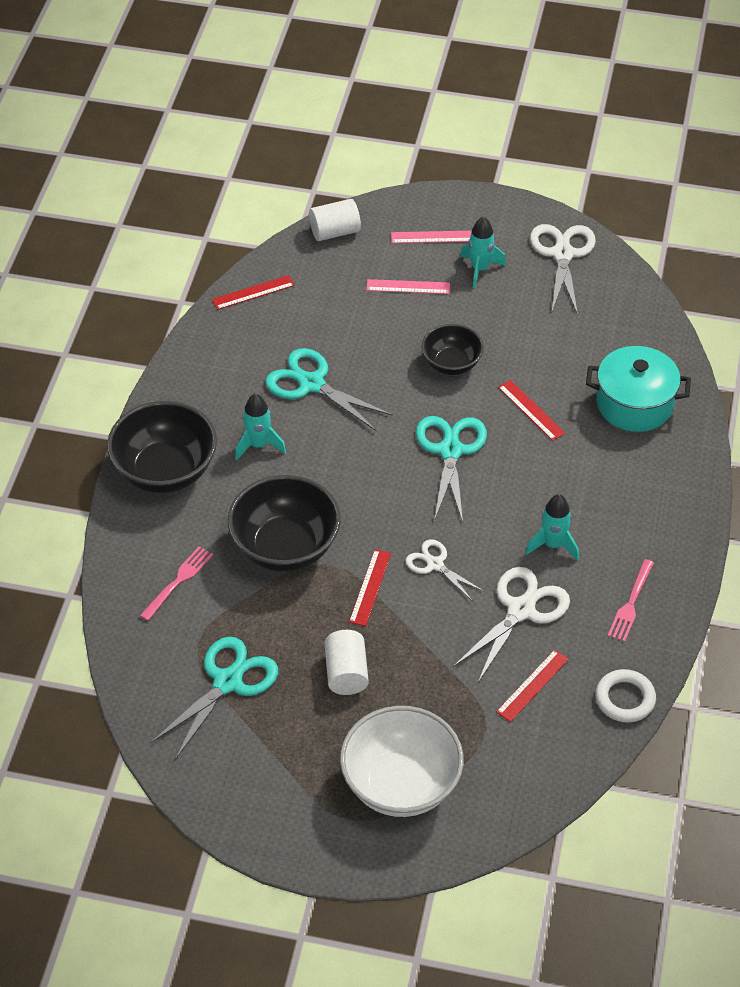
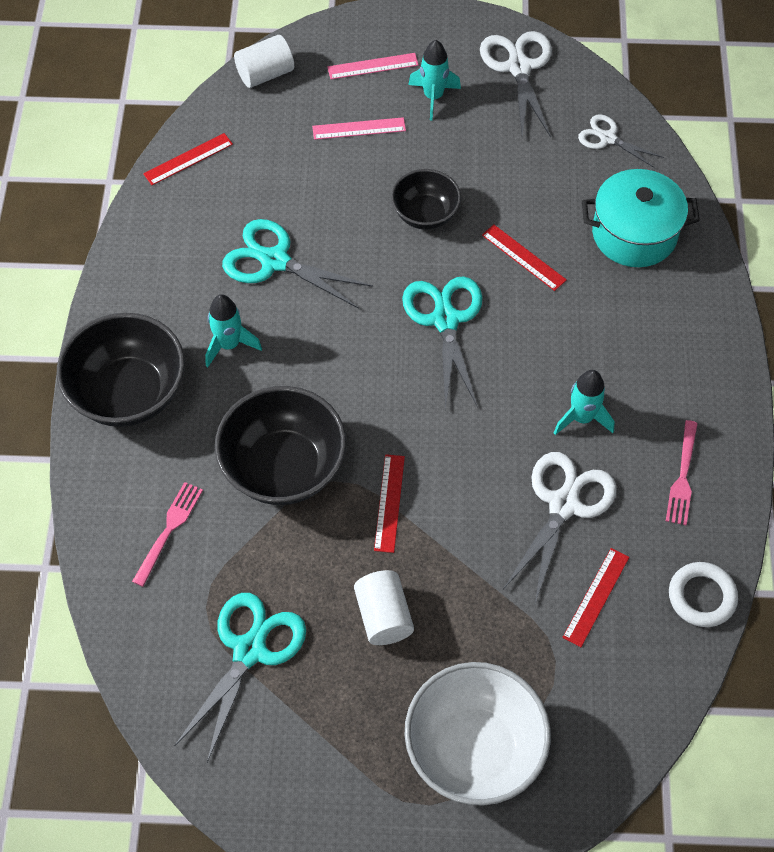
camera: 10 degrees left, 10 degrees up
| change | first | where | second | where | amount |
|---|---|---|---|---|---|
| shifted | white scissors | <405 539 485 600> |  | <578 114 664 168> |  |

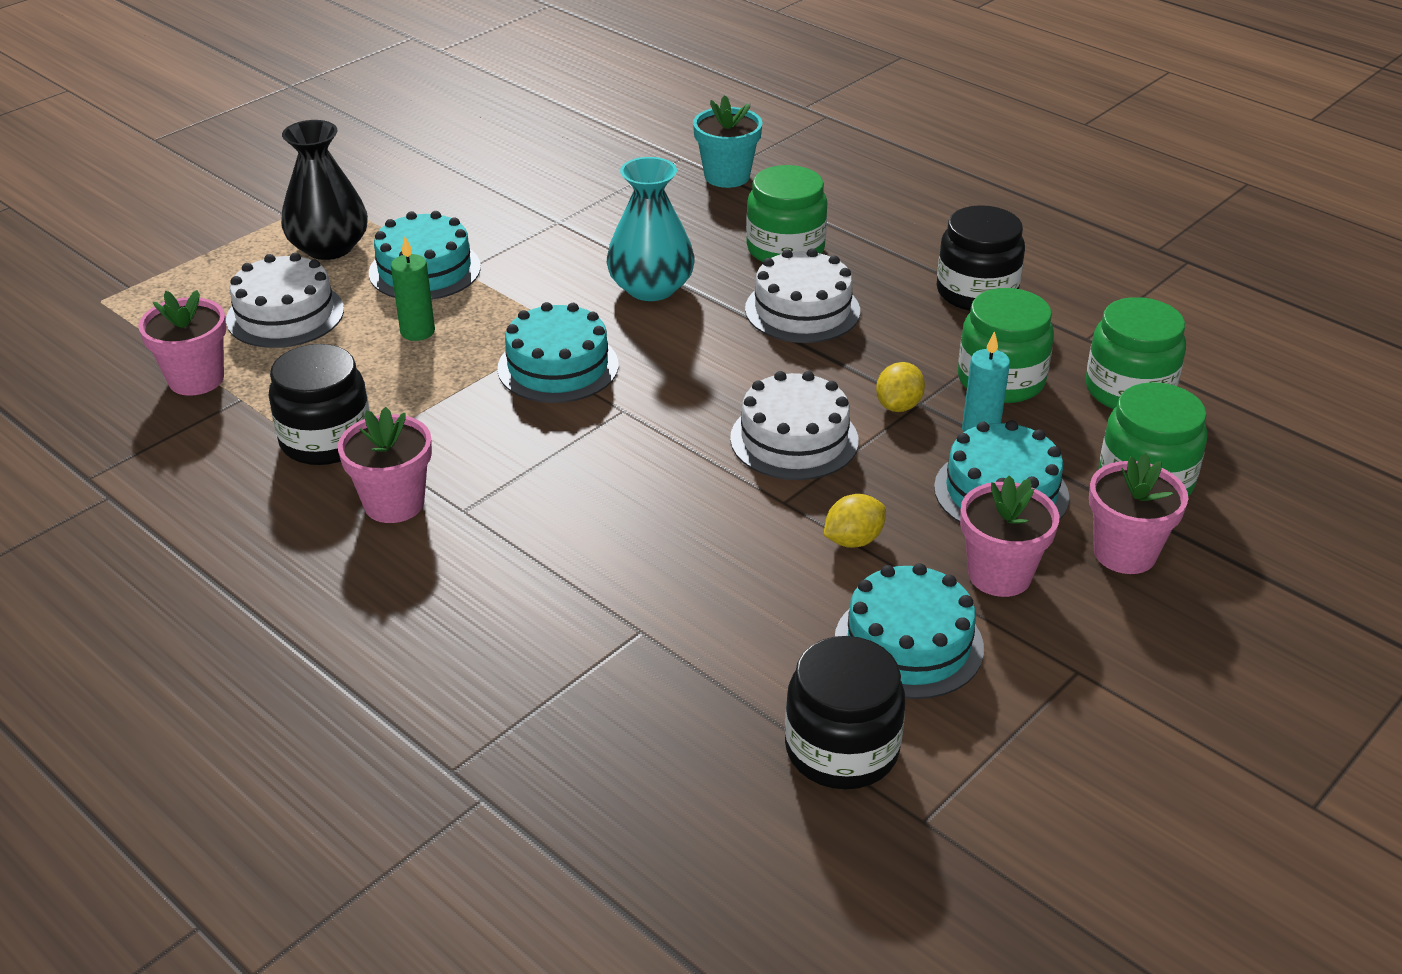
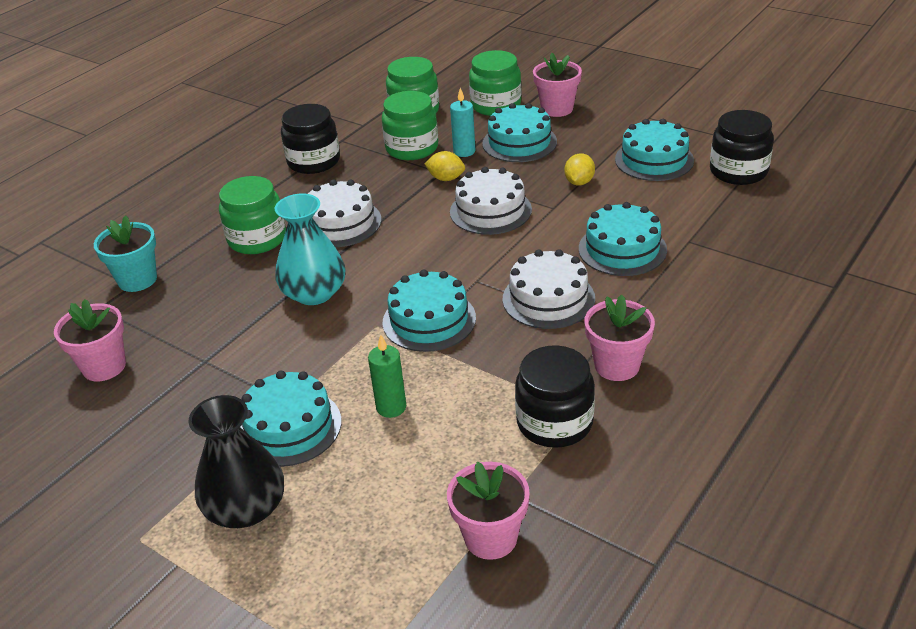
camera: 95 degrees left, 0 degrees up
| change | first | where | second | where | amount |
|---|---|---|---|---|---|
| shifted | white cake | <226 253 344 348> |  | <503 249 595 329> |  |
| shifted | pink flower pot | <960 476 1059 597> |  | <54 299 126 381> |  |
| rotated | yellow lemon | <824 494 886 548> |  | <564 153 595 185> | 60 degrees clockwise |
| new |  |  | turquoise cake | <579 202 667 276> |  |

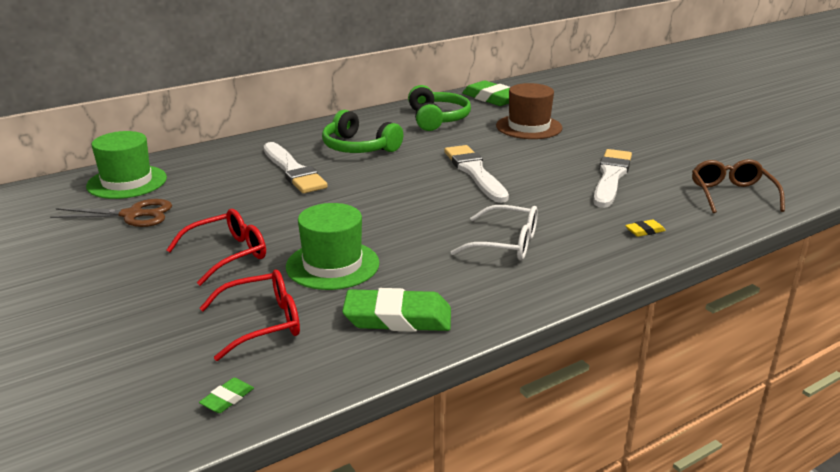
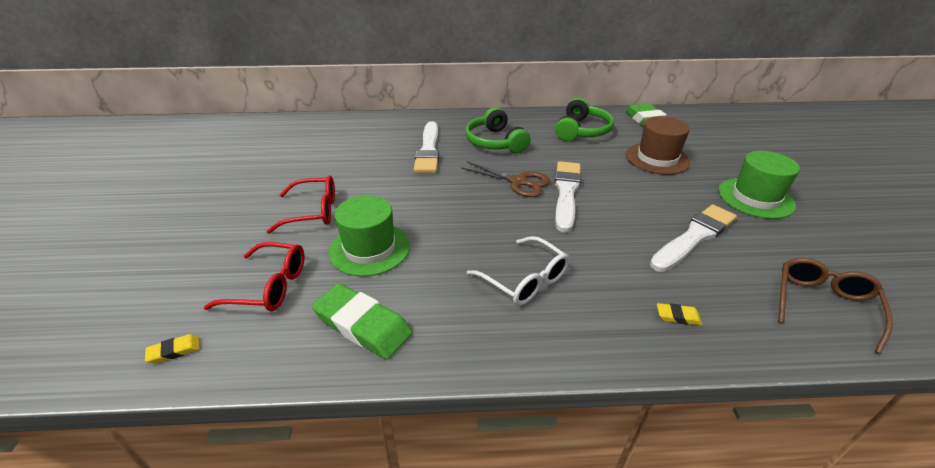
camera: 30 degrees right, 10 degrees up
| change | first | where | second | where | amount |
|---|---|---|---|---|---|
| shifted | green hat | <86 131 167 199> |  | <718 151 800 219> |  |
| shifted | brown scissors | <50 199 172 227> |  | <461 161 550 197> |  |
| repainted | green eraser | <199 378 254 413> | yellow eraser | <145 334 200 364> |  |

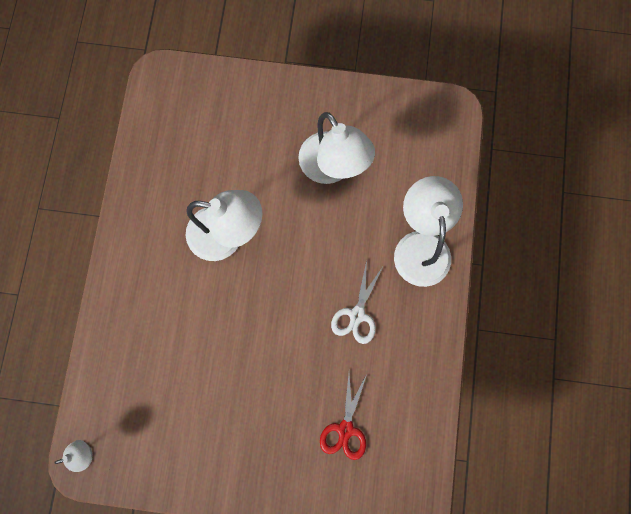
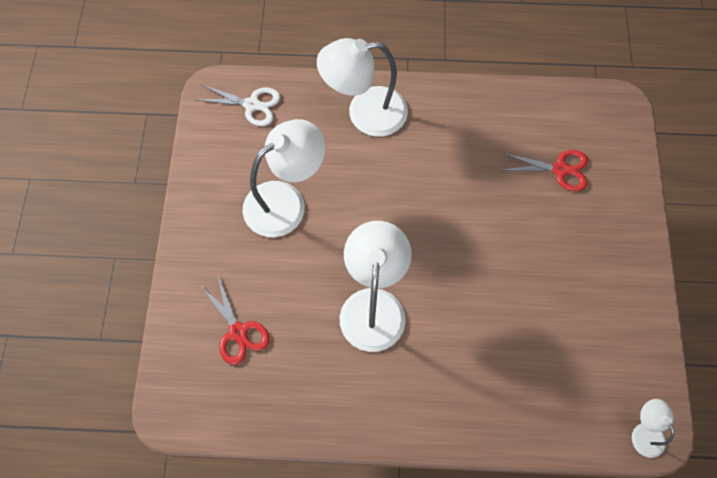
camera: 95 degrees left, 10 degrees down
| change | first | where | second | where | amount |
|---|---|---|---|---|---|
| shifted | white scissors | <331 260 384 344> |  | <197 84 280 126> |  |
| new |  |  | red scissors | <201 276 270 365> |  |

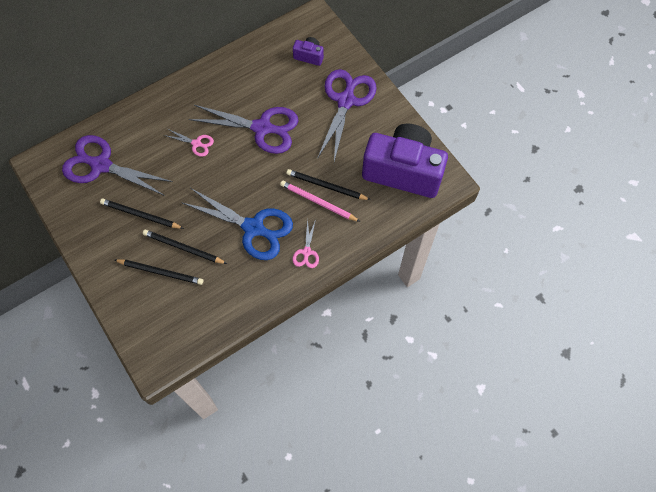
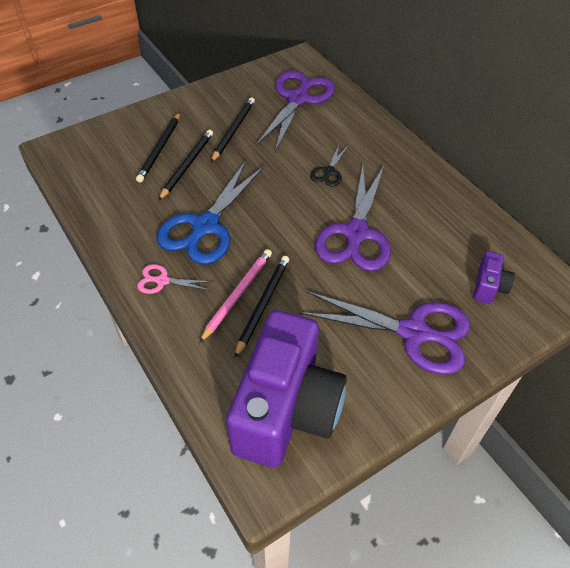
camera: 90 degrees right, 15 degrees down
| change | first | where | second | where | amount |
|---|---|---|---|---|---|
| repainted | pink scissors | <164 129 214 157> | black scissors | <310 145 348 186> |  |

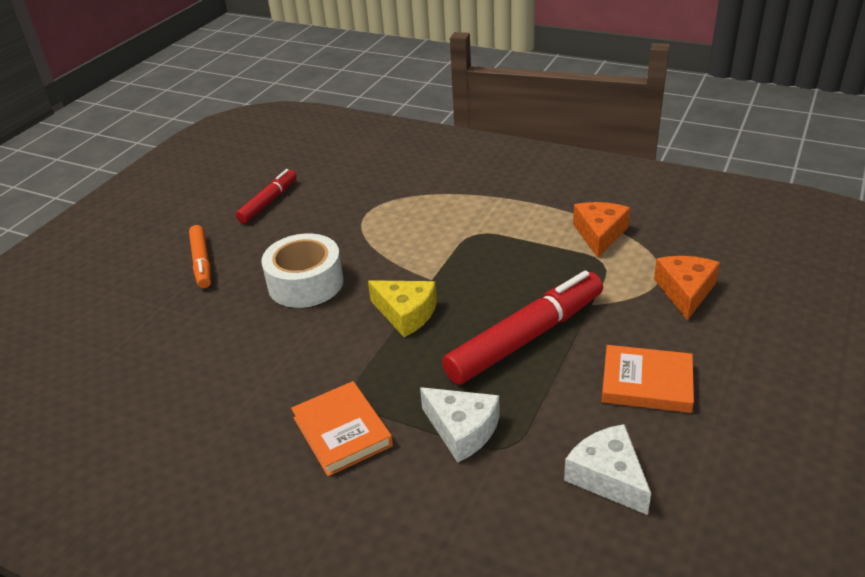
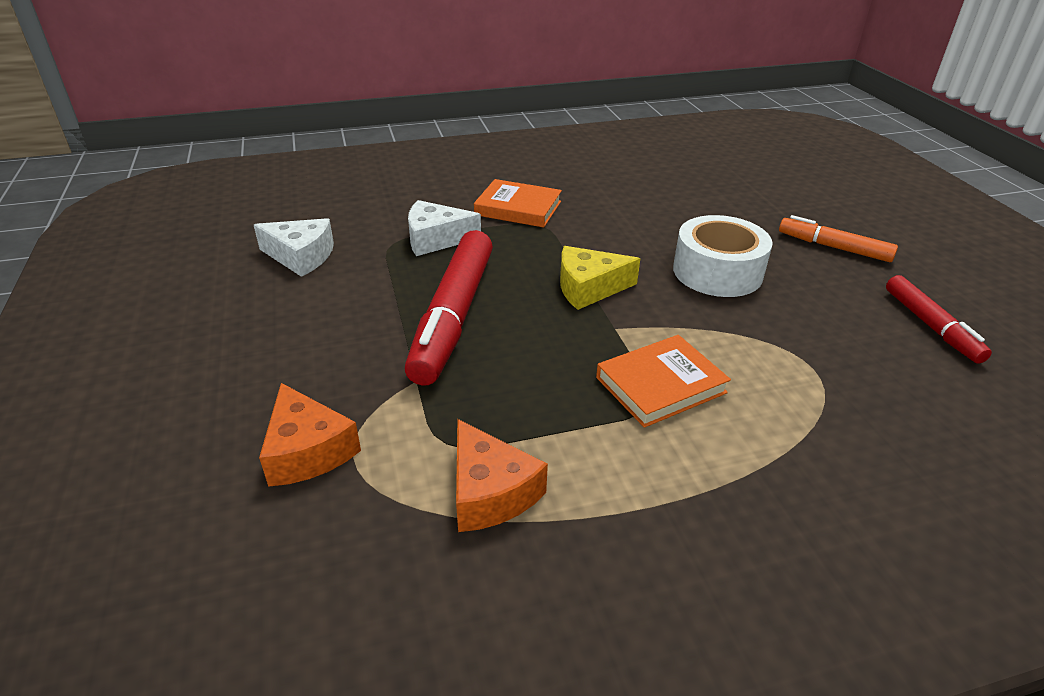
camera: 135 degrees right, 0 degrees up
| change | first | where | second | where | amount |
|---|---|---|---|---|---|
| shifted | orange book | <601 345 694 413> |  | <596 335 731 428> |  |

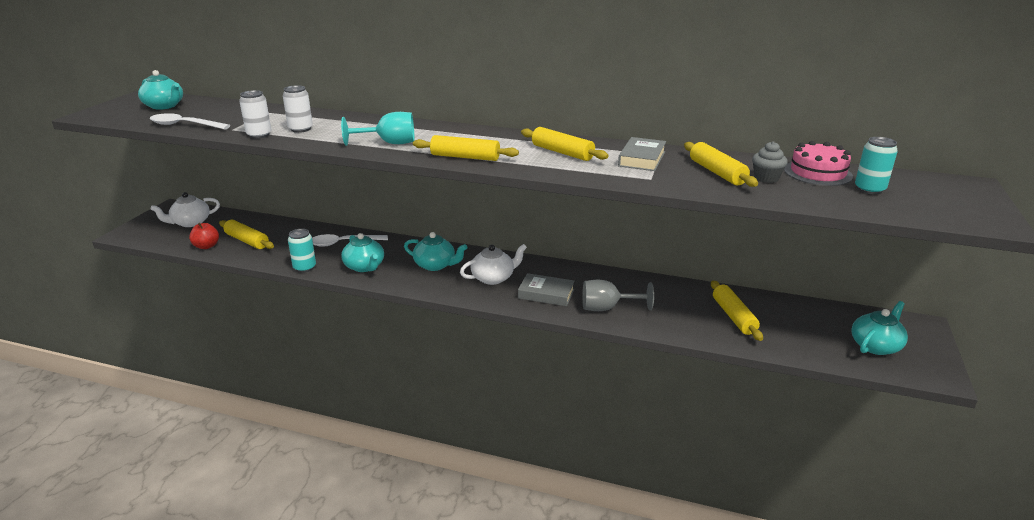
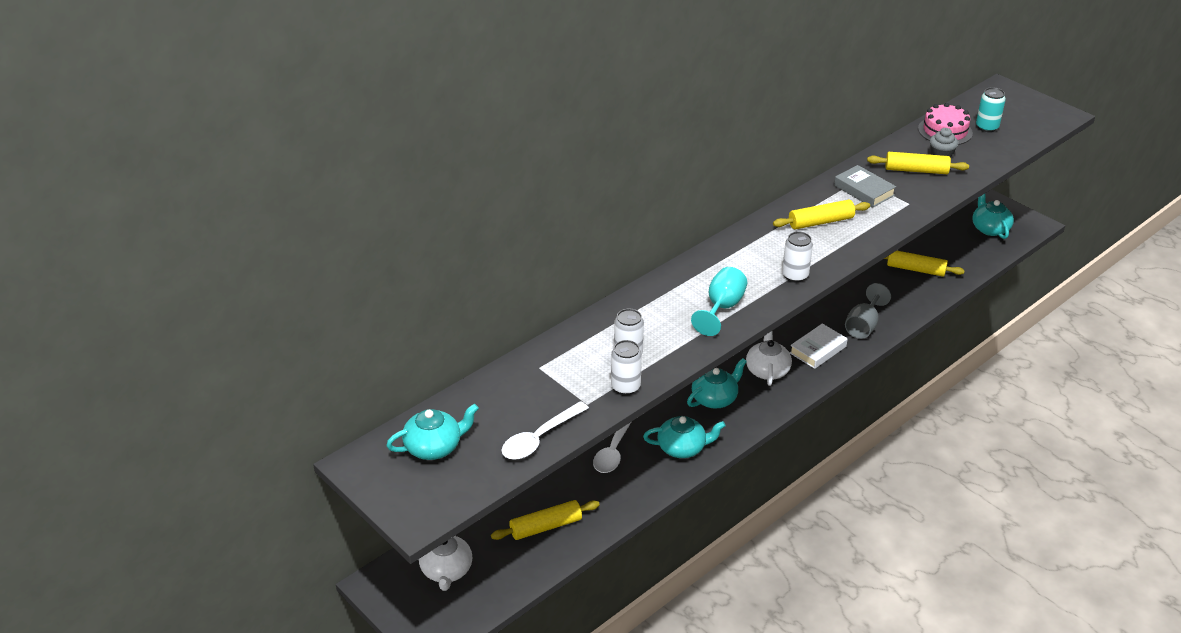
camera: 60 degrees left, 10 degrees up
| change | first | where | second | where | amount |
|---|---|---|---|---|---|
| swapped | yellow rolling pin | <413 135 519 161> | white can | <782 232 813 282> |  |
| gone | red apple | <189 223 219 249> |  |  |  |
| gone | turquoise can | <288 229 316 273> |  |  |  |
| repainted | grey book | <518 273 575 306> | white book | <790 323 848 369> |  |

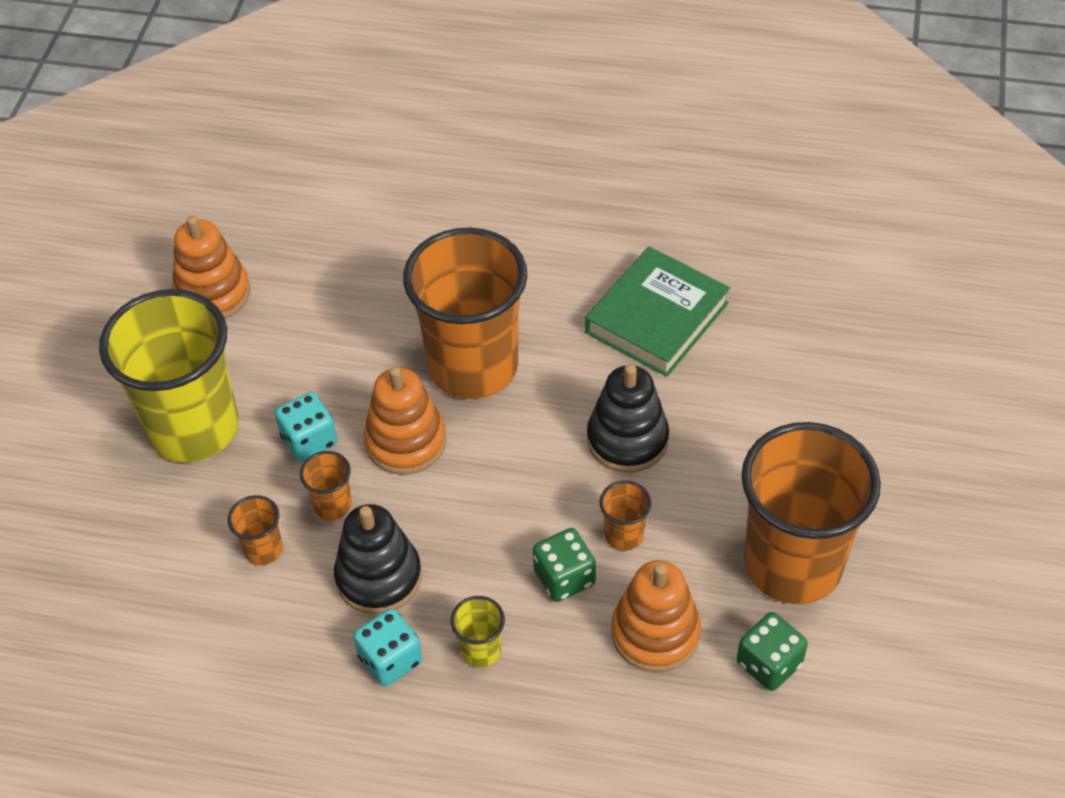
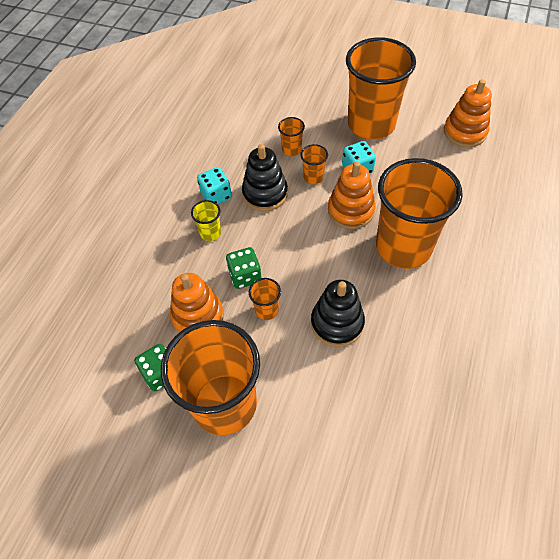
camera: 100 degrees right, 5 degrees up
| change | first | where | second | where | amount |
|---|---|---|---|---|---|
| gone | green book | <585 246 730 377> |  |  |  |
| repainted | yellow cup | <99 289 239 463> | orange cup | <346 37 416 140> |  |

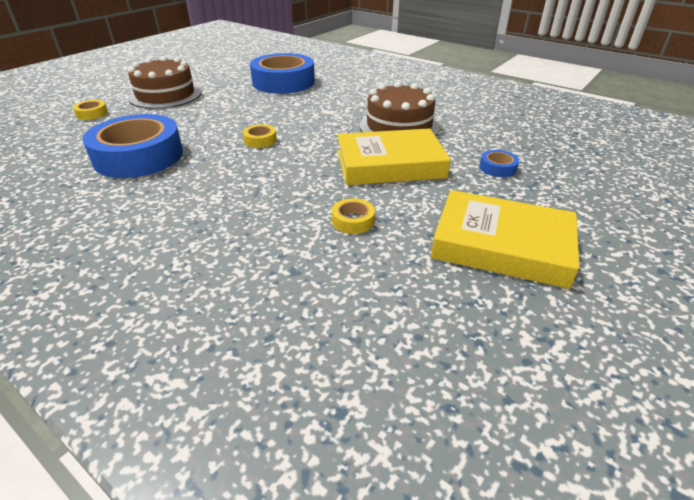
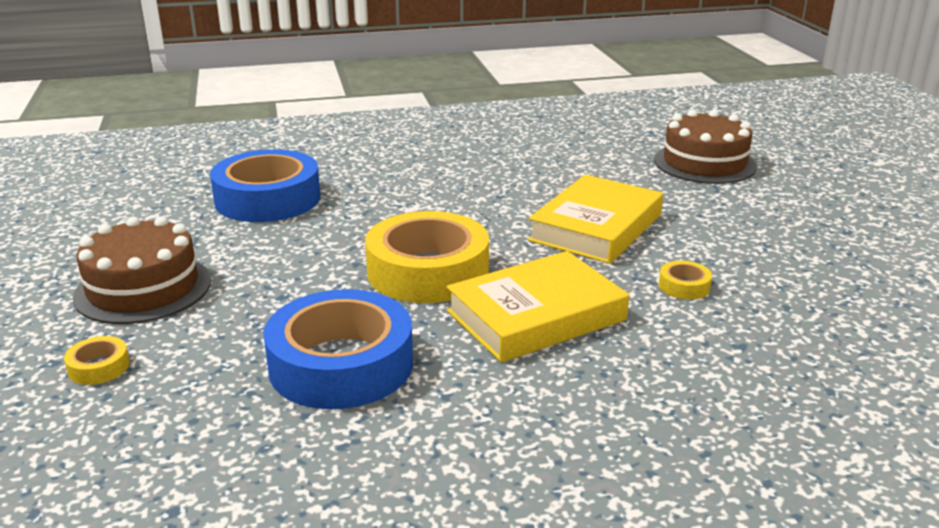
camera: 50 degrees left, 10 degrees down
| change | first | where | second | where | amount |
|---|---|---|---|---|---|
| shifted | brown cake | <360 82 440 136> |  | <654 110 757 184> |  |
| scaled | yellow tape | <243 124 277 148> |  | <365 211 489 303> | x2.47 |
| gone | blue tape | <480 150 519 177> |  |  |  |
| shifted | yellow book | <431 190 580 289> |  | <446 251 629 363> |  |

